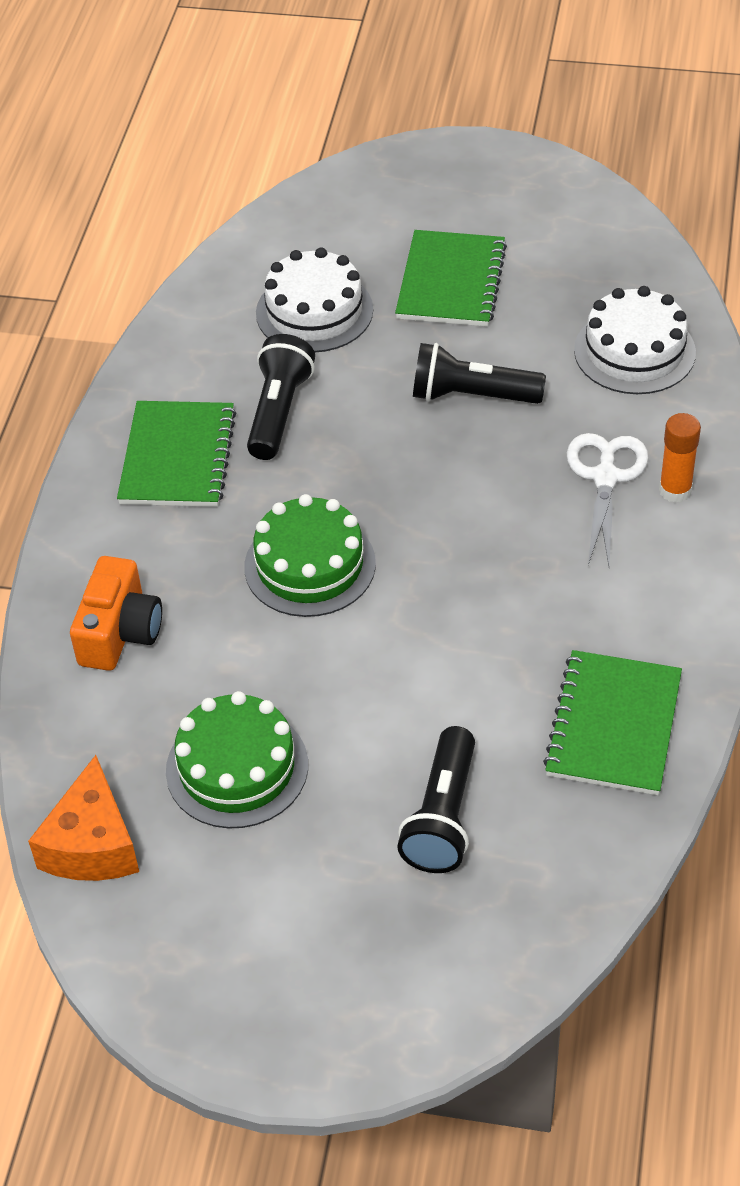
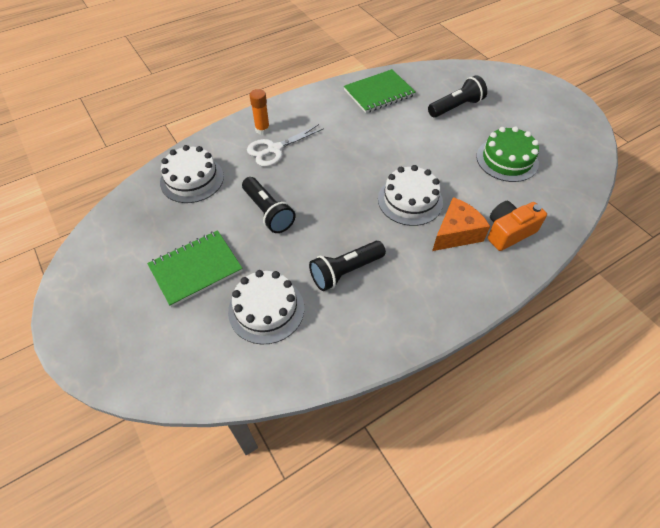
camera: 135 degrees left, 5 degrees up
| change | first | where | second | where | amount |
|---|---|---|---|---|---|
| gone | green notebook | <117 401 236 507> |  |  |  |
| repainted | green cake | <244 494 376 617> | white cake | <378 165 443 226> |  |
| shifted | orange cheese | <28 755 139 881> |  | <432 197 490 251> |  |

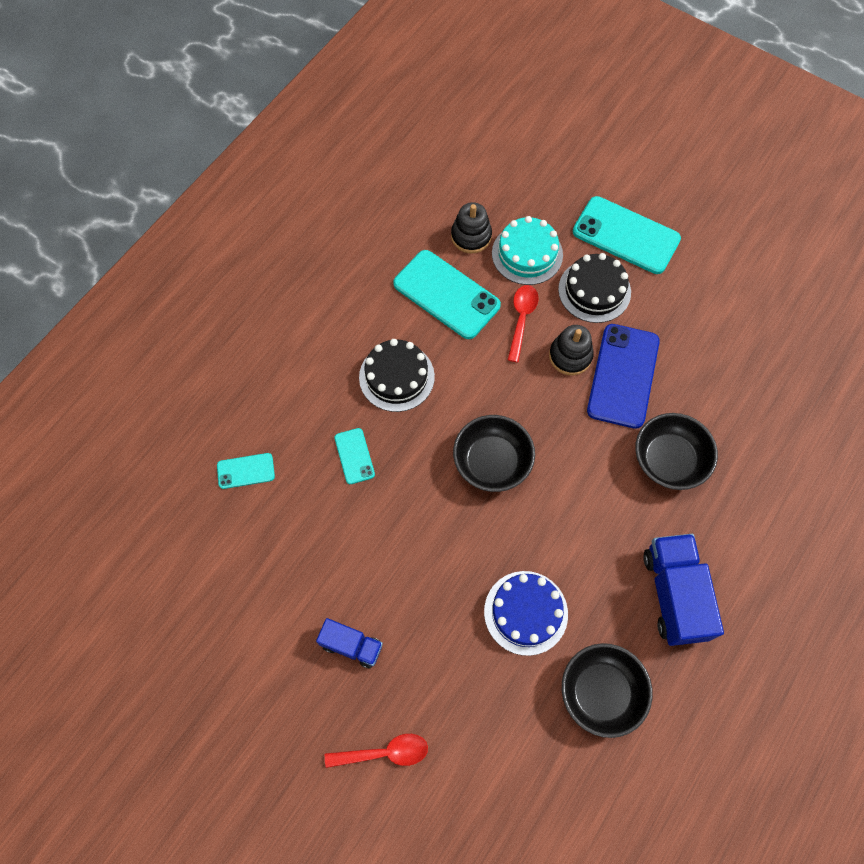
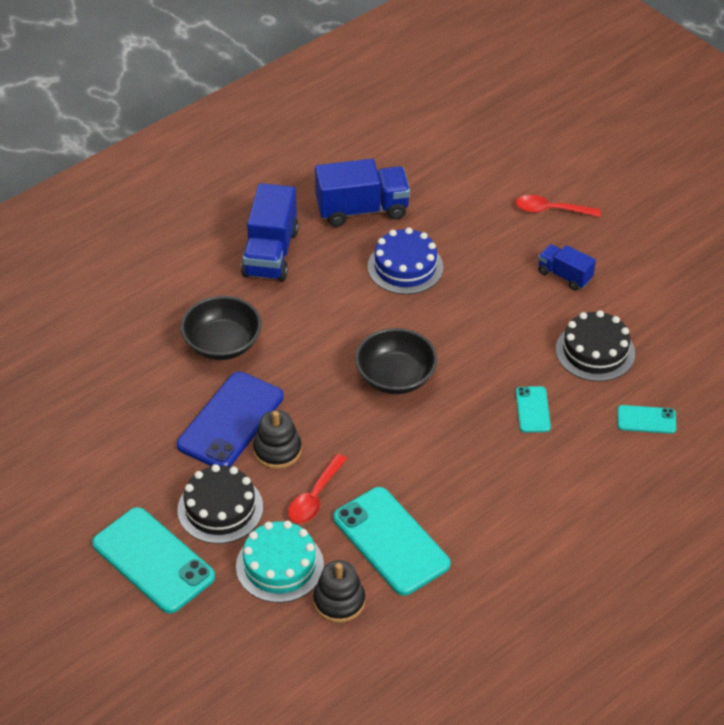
camera: 165 degrees left, 20 degrees down
| change | first | where | second | where | amount |
|---|---|---|---|---|---|
| shifted | black cake | <359 339 435 412> |  | <556 310 635 382> |  |
| swapped | black bowl | <562 643 653 738> | blue truck | <315 159 410 227> |  |

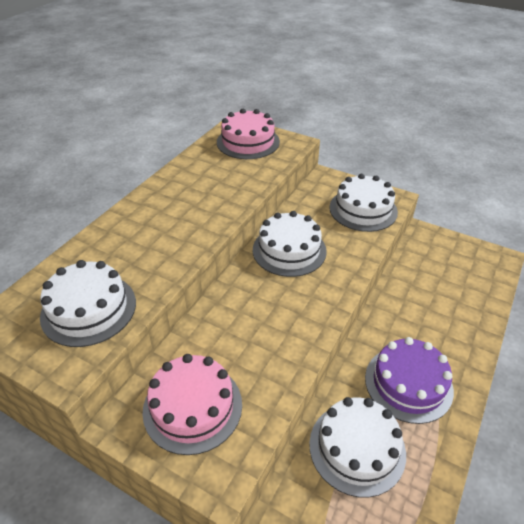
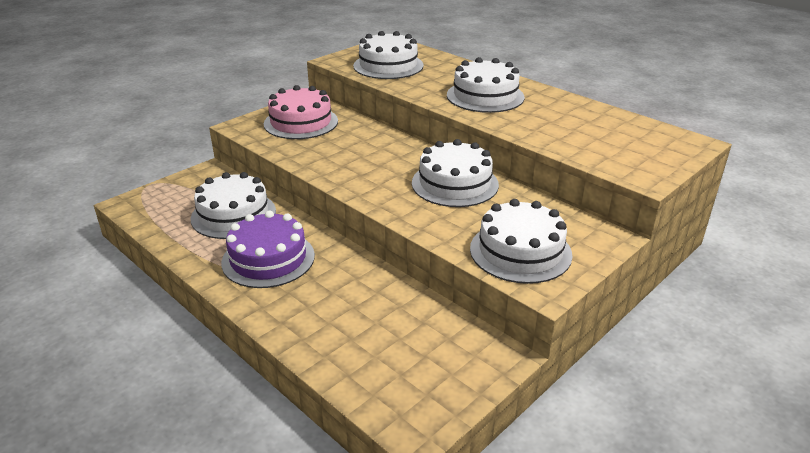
camera: 105 degrees right, 10 degrees down
| change | first | where | second | where | amount |
|---|---|---|---|---|---|
| gone | pink cake | <217 109 280 159> |  |  |  |
| new |  |  | white cake | <447 57 525 113> |  |

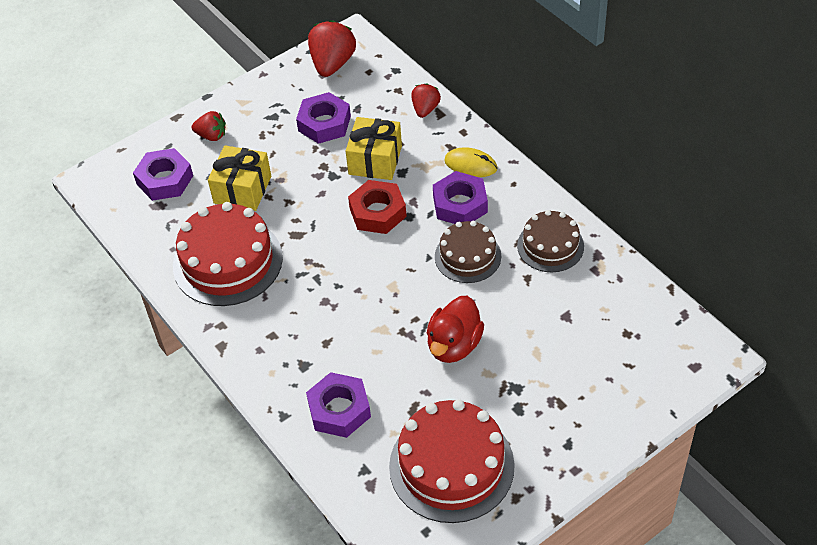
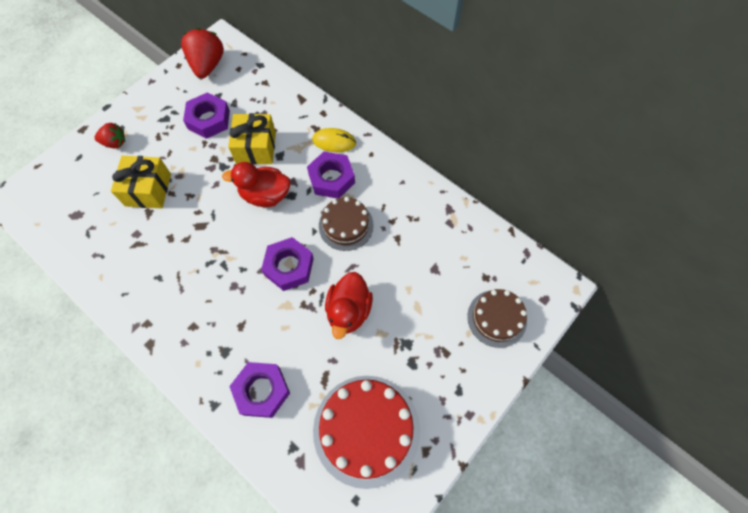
camera: 15 degrees left, 15 degrees up
| change | first | where | second | where | amount |
|---|---|---|---|---|---|
| gone | red strawberry | <411 83 441 118> |  |  |  |
| shifted | purple nut | <133 148 193 201> |  | <261 237 314 291> |  |
| swapped | red nut | <348 180 407 234> | red duck | <222 162 291 207> |  |
| gone | red cake | <173 202 283 306> |  |  |  |
| shifted | brown cake | <517 210 584 272> |  | <467 289 527 348> |  |

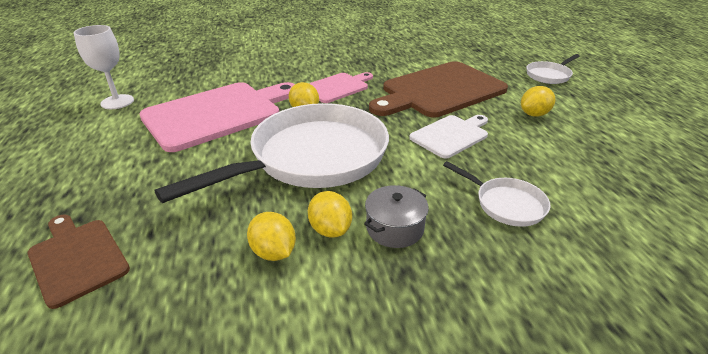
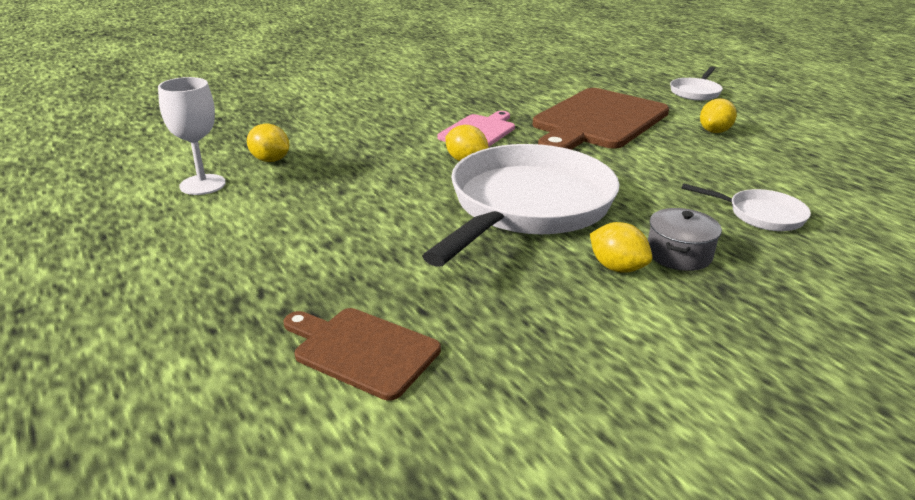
camera: 20 degrees left, 5 degrees down
| change | first | where | second | where | amount |
|---|---|---|---|---|---|
| gone | pink cutting board | <139 82 295 152> |  |  |  |
| gone | white cutting board | <409 115 488 159> |  |  |  |
| shifted | yellow lemon | <247 212 296 261> |  | <247 123 289 162> |  |

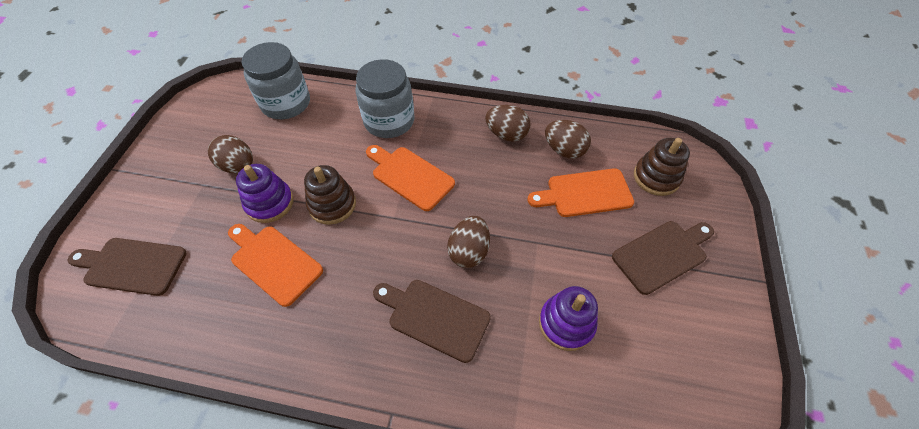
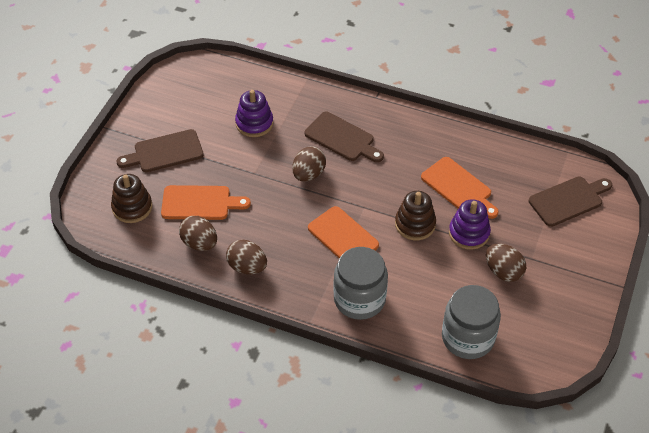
camera: 170 degrees left, 5 degrees down
| change | first | where | second | where | amount |
|---|---|---|---|---|---|
| rotated | brown cutting board | <68 238 186 296> |  | <529 177 612 227> | 45 degrees counterclockwise |

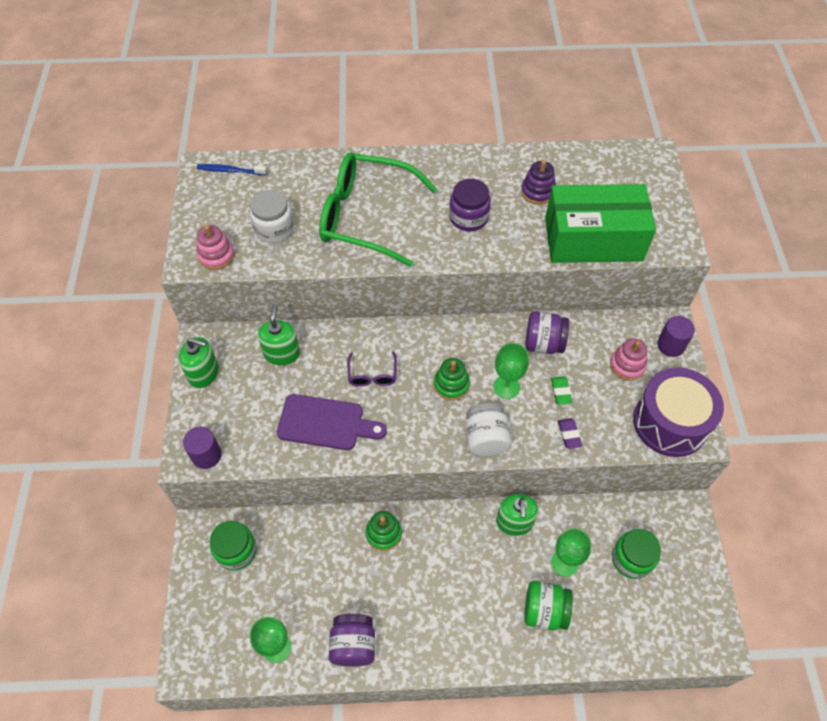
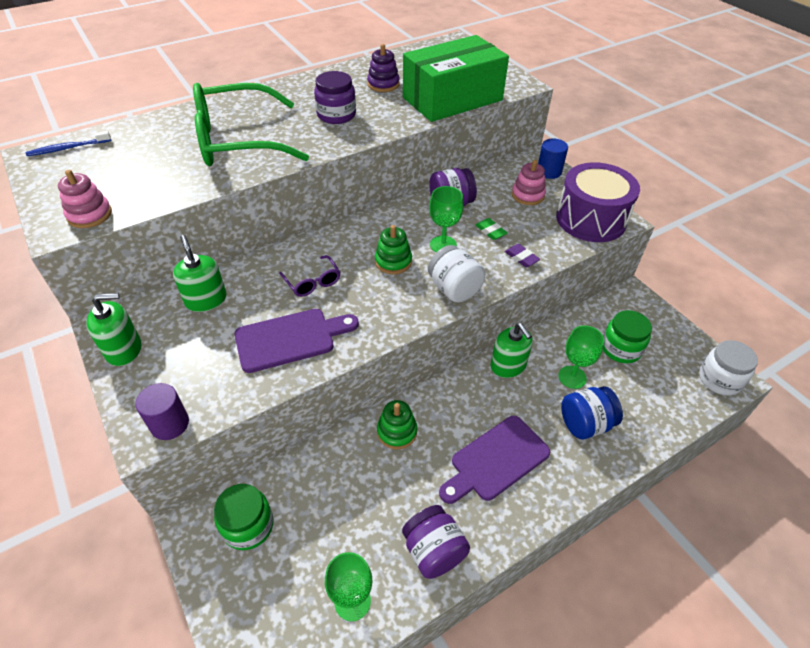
camera: 30 degrees left, 10 degrees down
| change | first | where | second | where | amount |
|---|---|---|---|---|---|
| shifted | white jar | <250 190 294 243> |  | <699 340 758 395> |  |
| repainted | purple cylinder | <657 316 695 357> | blue cylinder | <538 138 568 179> |  |
| repainted | green jar | <524 581 573 630> | blue jar | <561 386 623 439> |  |
| new |  |  | purple cutting board | <439 416 550 504> |  |

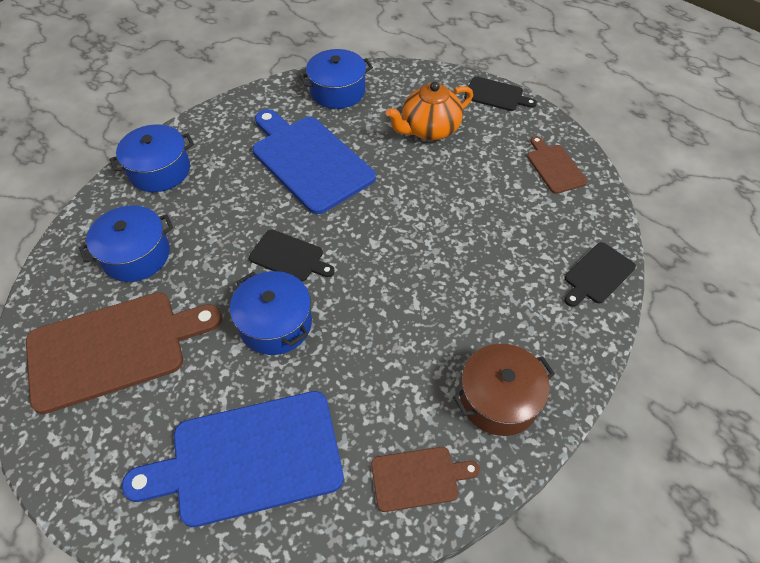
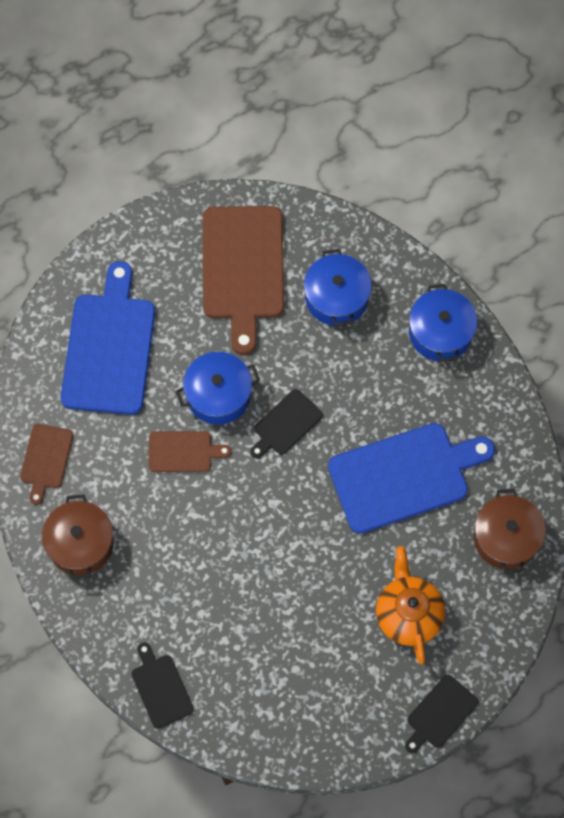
camera: 110 degrees right, 15 degrees up
| change | first | where | second | where | amount |
|---|---|---|---|---|---|
| repainted | blue pot | <299 49 373 109> | brown pot | <474 489 546 573> |  |
| shifted | brown cutting board | <527 136 587 194> |  | <148 431 231 472> |  |

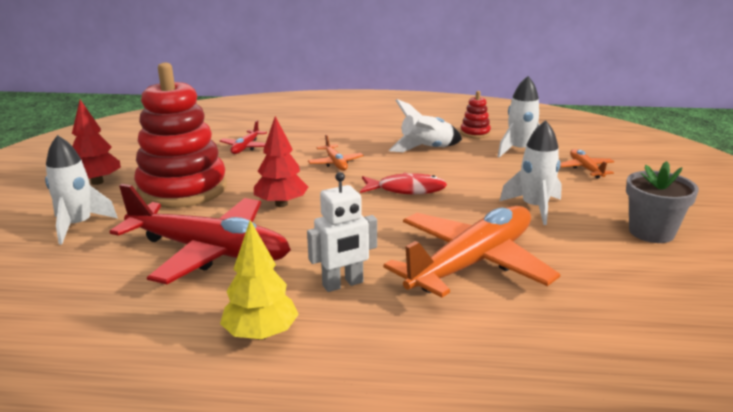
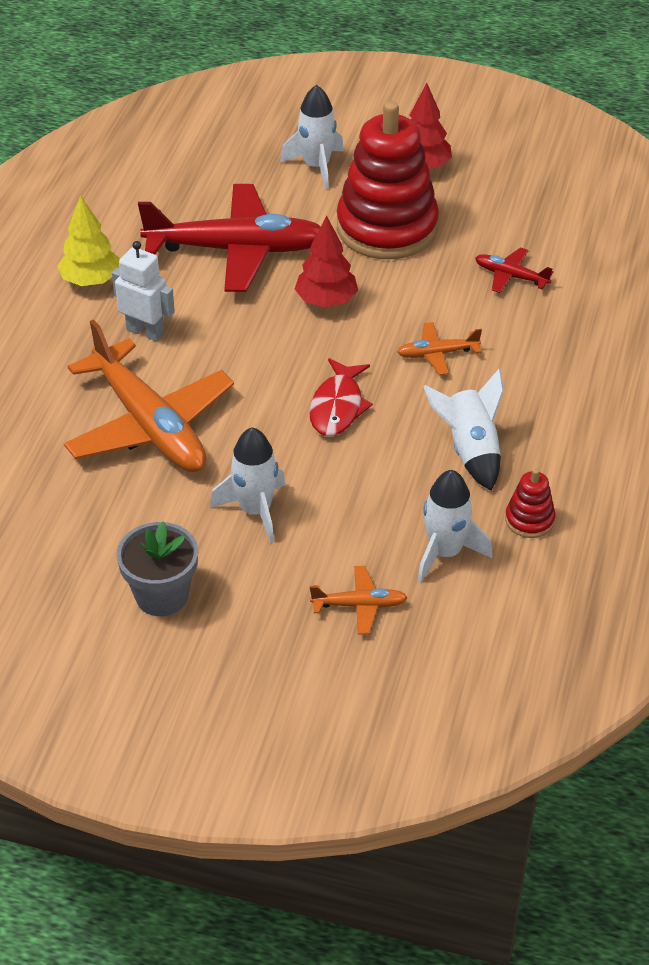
camera: 100 degrees right, 20 degrees up
| change | first | where | second | where | amount |
|---|---|---|---|---|---|
| rotated | white robot | <307 172 377 292> |  | <112 241 175 342> | 135 degrees clockwise |
| rotated | red plane | <110 184 291 284> |  | <138 184 321 292> | 120 degrees counterclockwise |

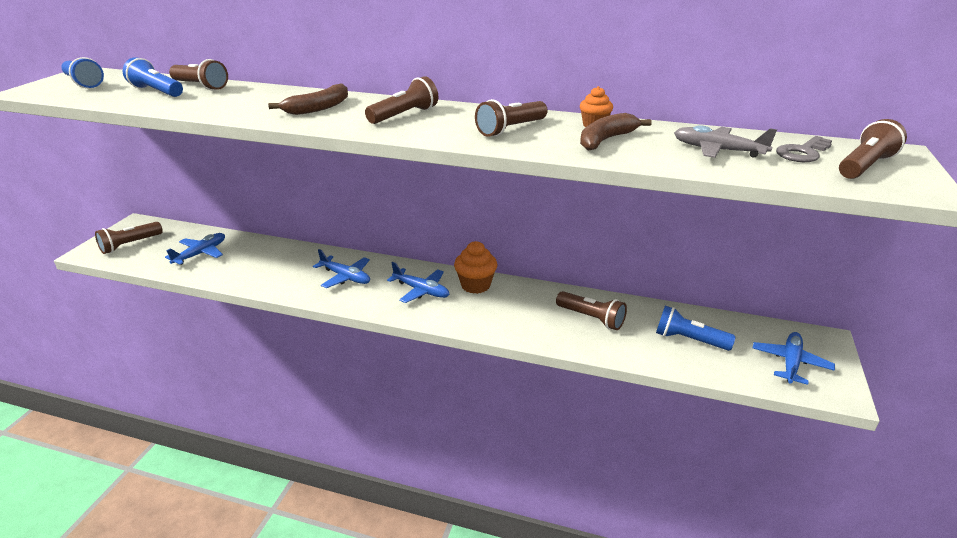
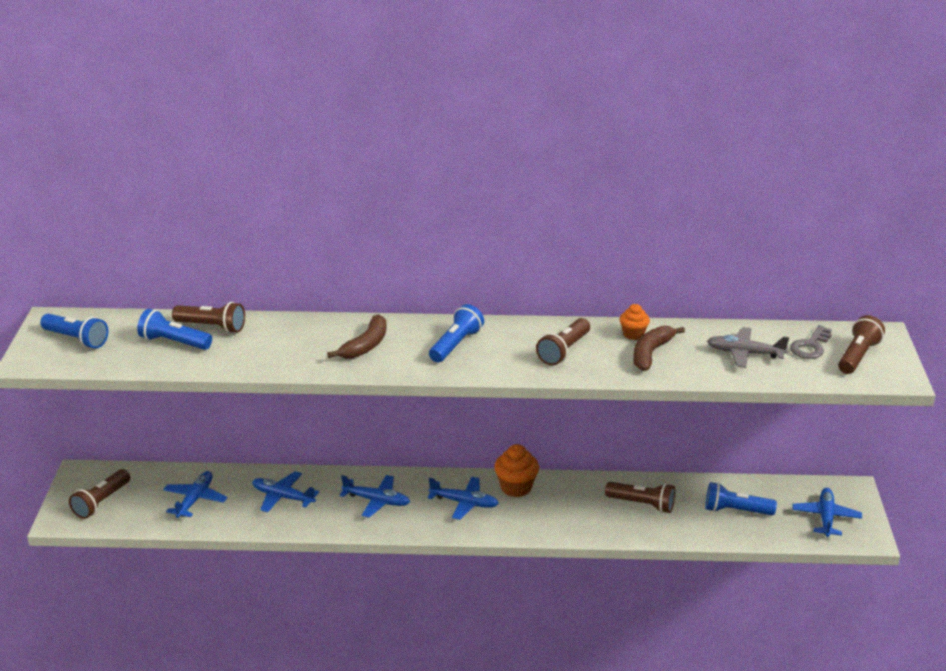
camera: 15 degrees left, 0 degrees up
| change | first | where | second | where | amount |
|---|---|---|---|---|---|
| repainted | brown flashlight | <365 76 438 124> | blue flashlight | <429 304 484 362> |  |
| new |  |  | blue plane | <252 471 319 512> |  |

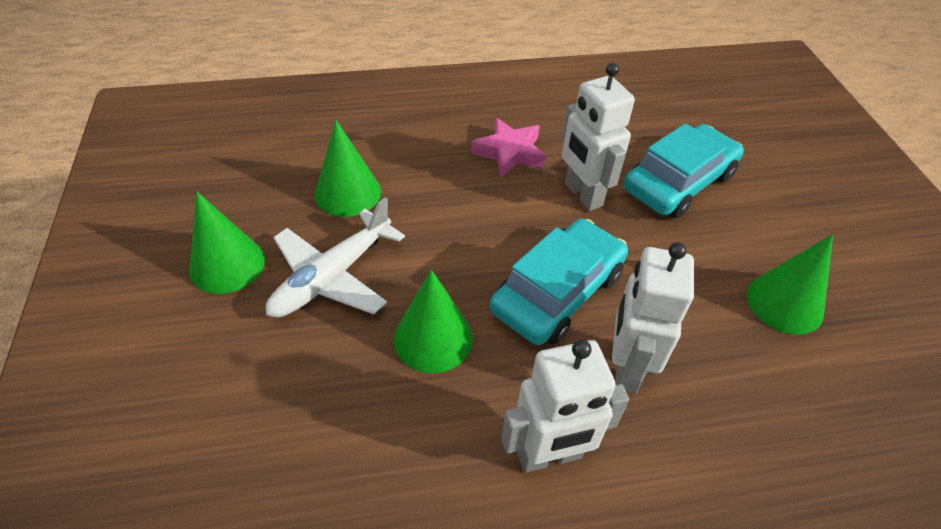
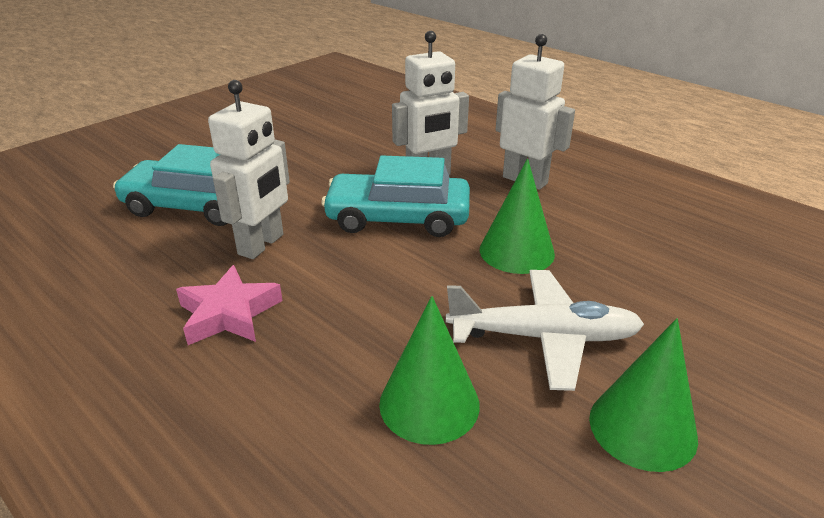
camera: 125 degrees left, 15 degrees down
| change | first | where | second | where | amount |
|---|---|---|---|---|---|
| gone | green cone | <747 234 833 335> |  |  |  |

